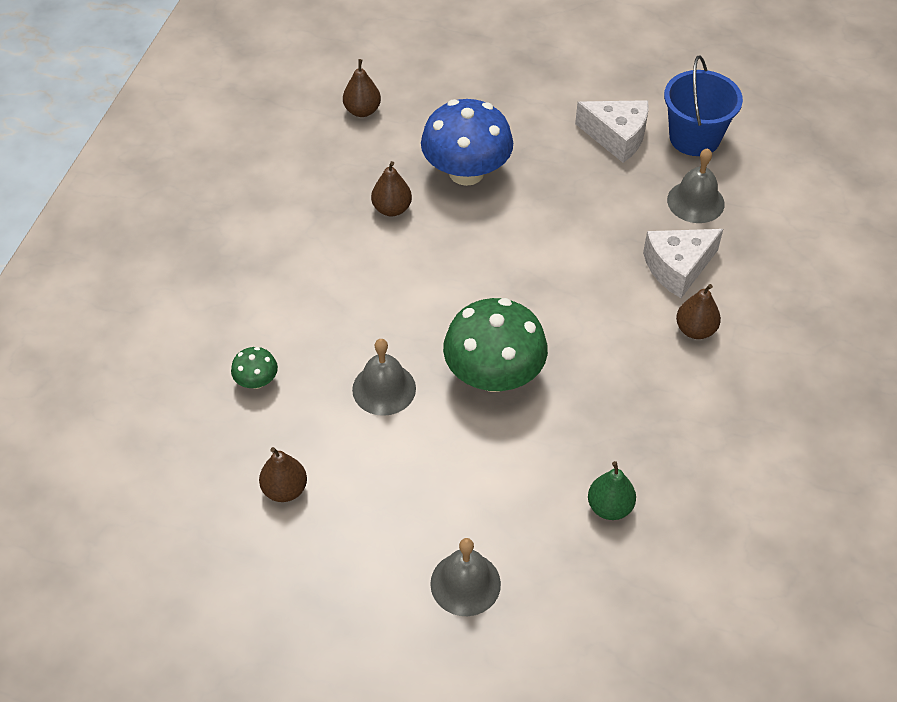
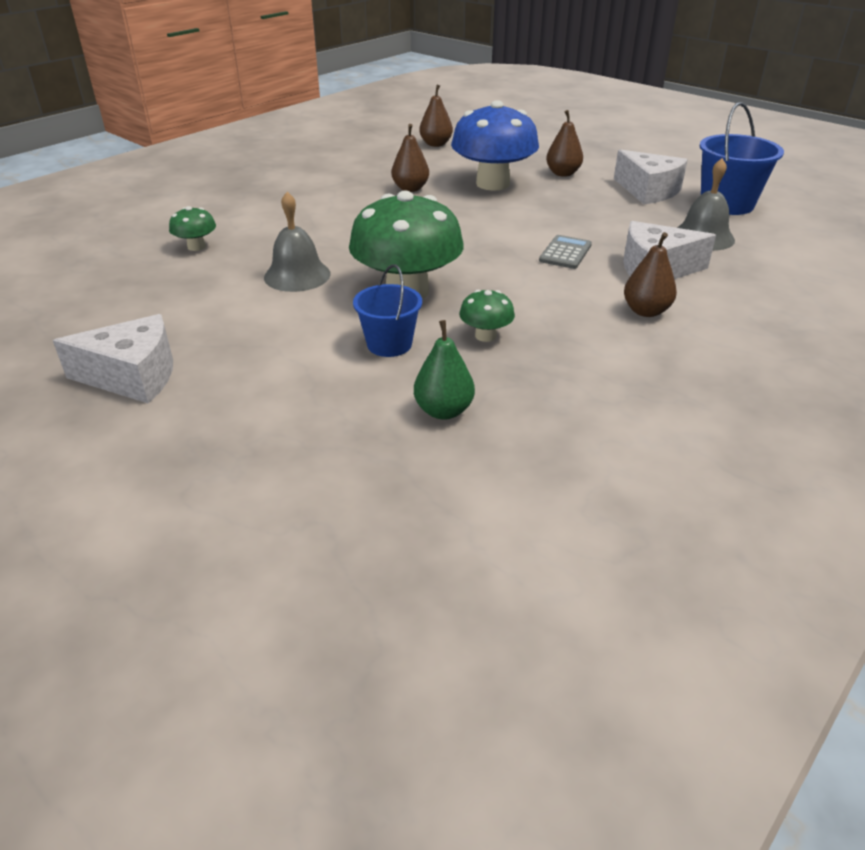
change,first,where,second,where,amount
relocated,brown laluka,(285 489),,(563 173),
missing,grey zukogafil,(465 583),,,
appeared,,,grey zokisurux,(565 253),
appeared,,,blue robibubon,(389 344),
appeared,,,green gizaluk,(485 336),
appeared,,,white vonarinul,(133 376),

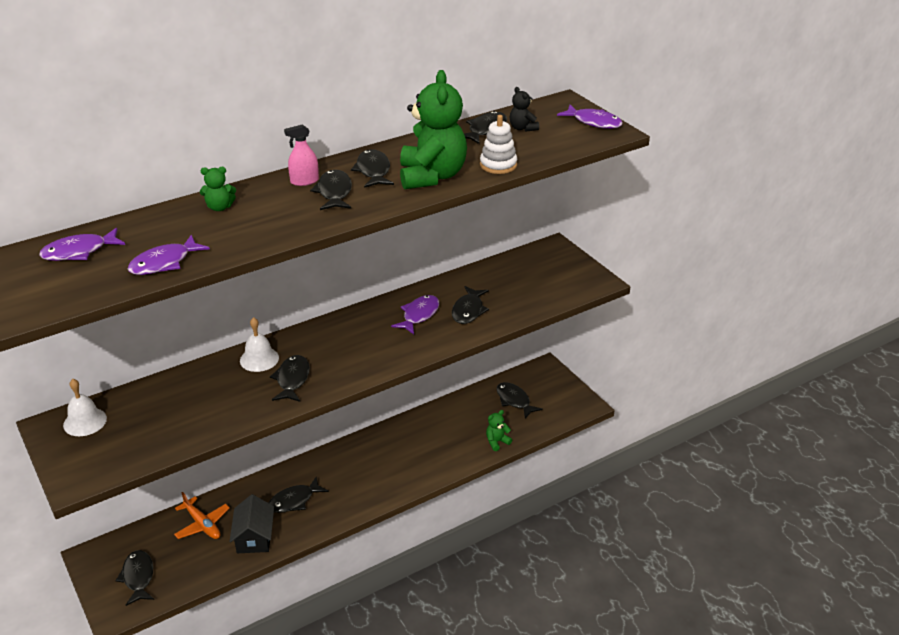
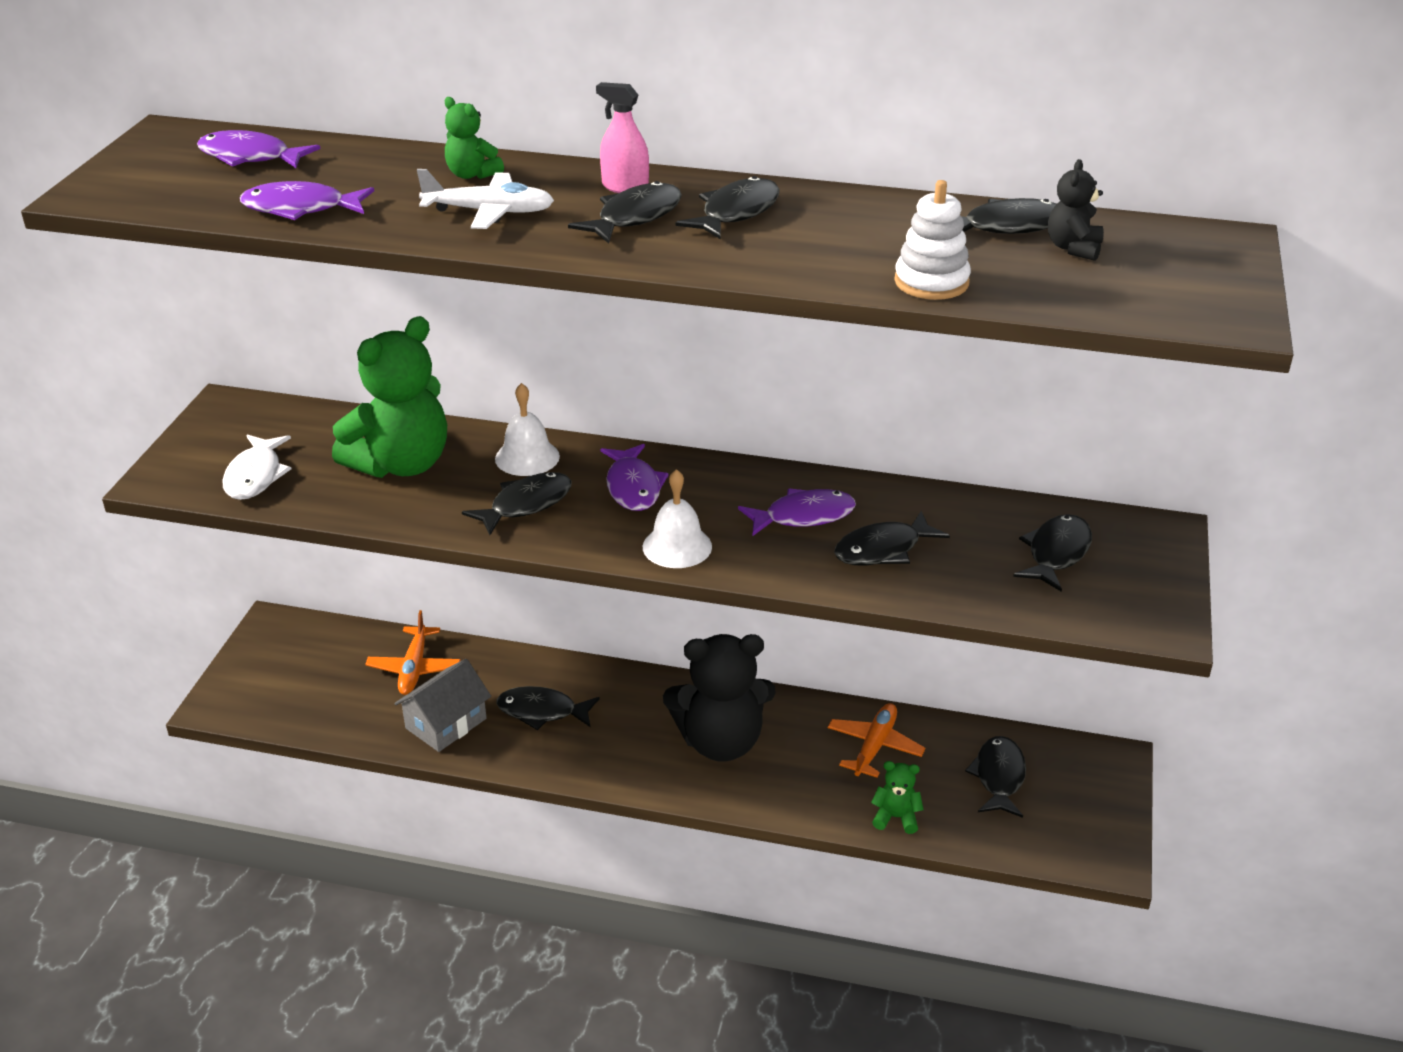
change,first,where,second,where,amount
relocated,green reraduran,(432 176),,(401 464),
relocated,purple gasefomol,(594 122),,(633 487),
relocated,white zukogafil,(85 421),,(677 546),
colour,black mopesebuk,(254 537),grey mopesebuk,(446 723),
relocated,black gasefomol,(138 577),,(1056 553),
appeared,,,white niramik,(489 212),
appeared,,,white gasefomol,(255 476),
appeared,,,black reraduran,(720 742),
appeared,,,orange niramik,(874 746),

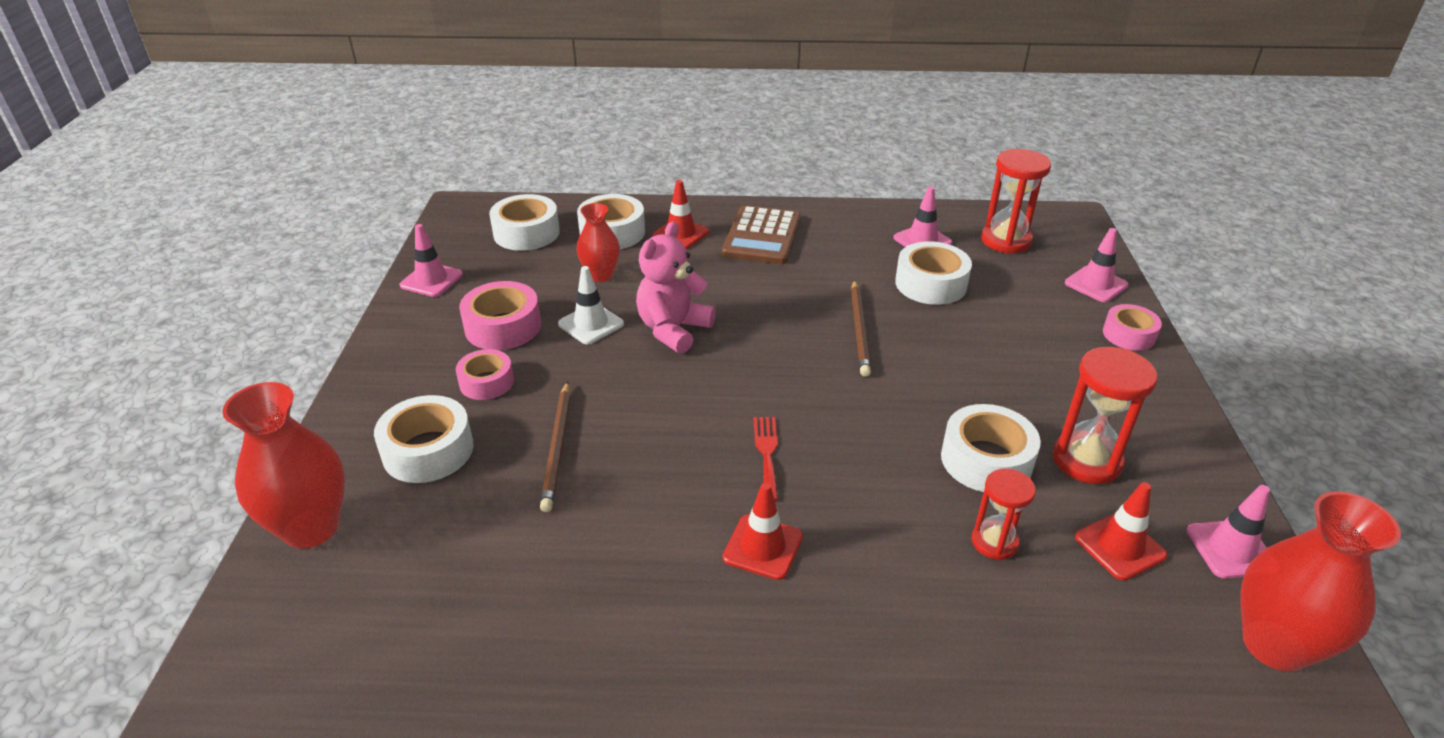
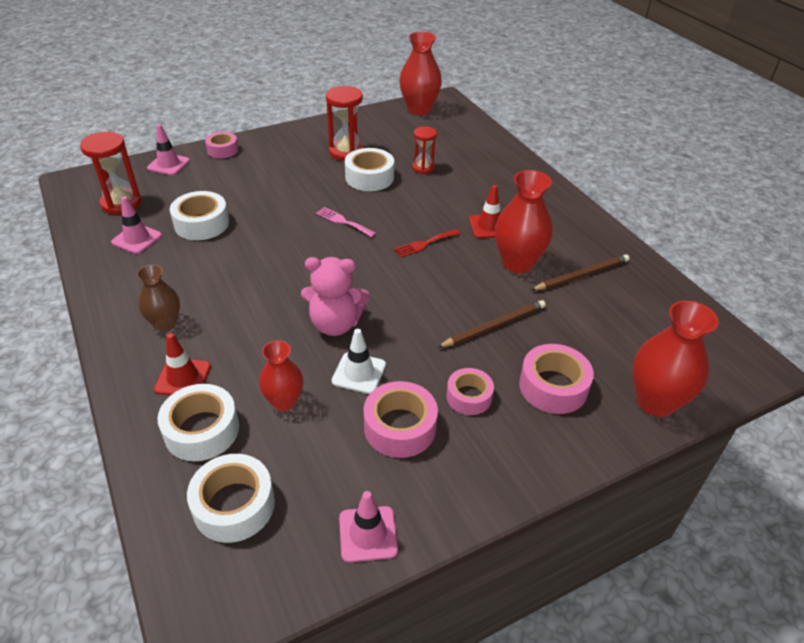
change,first,where,second,where,amount
exchanged,brown zokisurux,(762 236),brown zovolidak,(165 324),
relocated,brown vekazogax,(859 330),,(582 275),
colour,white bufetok,(428 450),pink bufetok,(553 387),
missing,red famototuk,(1120 546),,,
missing,pink famototuk,(1231 549),,,
appeared,,,red zovolidak,(517 263),
appeared,,,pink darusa,(343 222),

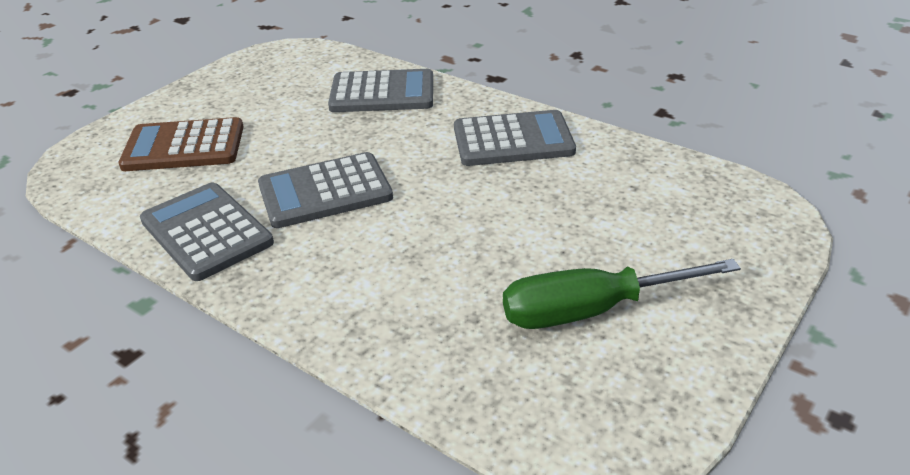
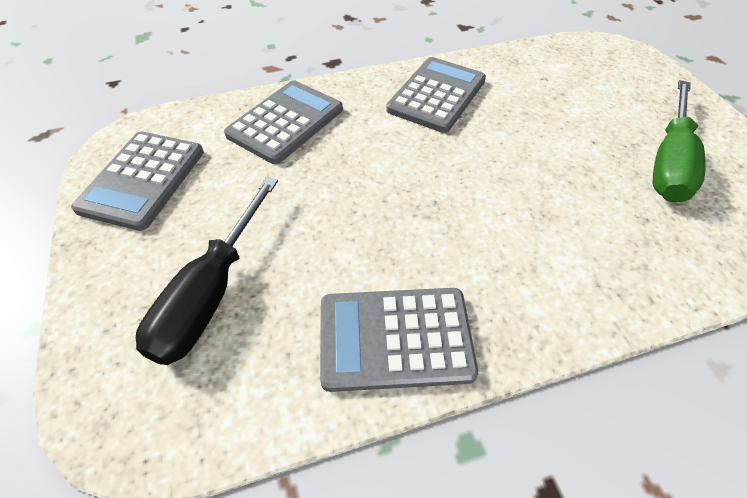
change,first,where,second,where,amount
exchanged,brown zokisurux,(184 146),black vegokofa,(210 294),
relocated,grey zokisurux,(325 191),,(143 180),

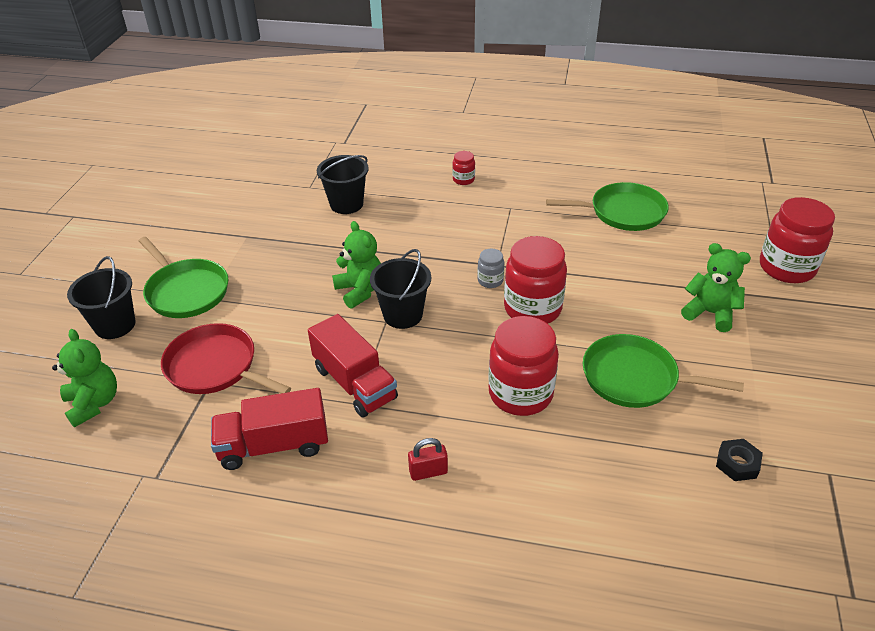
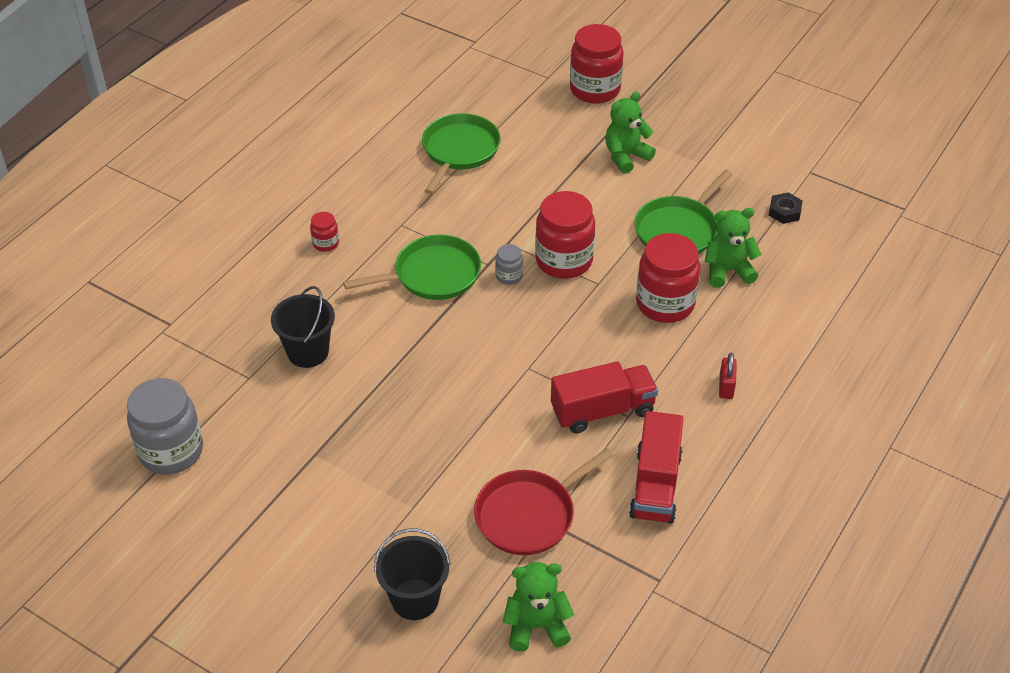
change,first,where,second,where,amount
relocated,green reraduran,(360 291),,(728 271),
relocated,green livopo,(186 291),,(433 274),
missing,black robibubon,(403 315),,,
appeared,,,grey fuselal,(171 451),

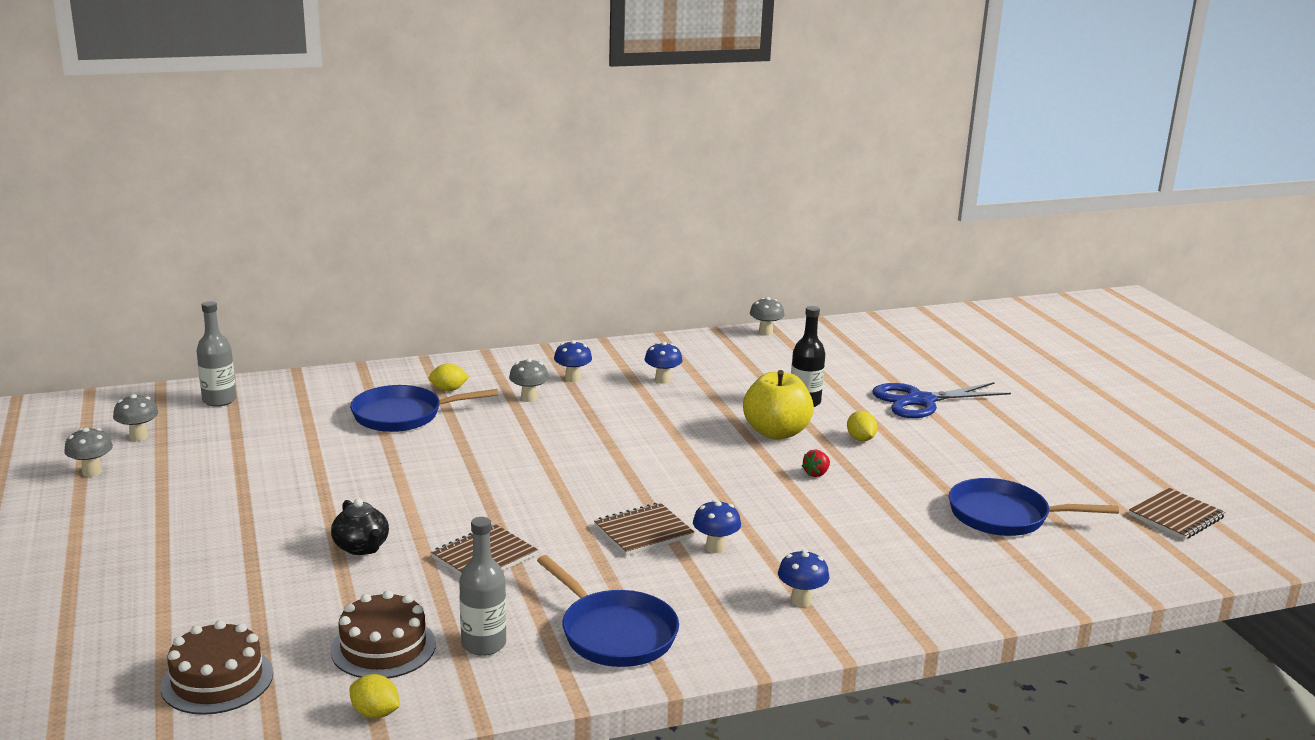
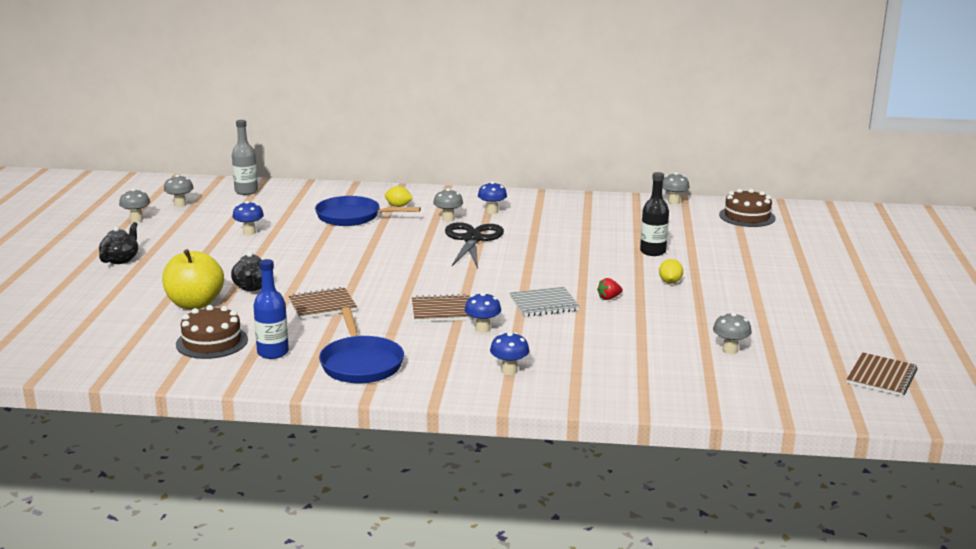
change,first,where,second,where,amount
relocated,blue gizaluk,(662 380),,(249 232),
relocated,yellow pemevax,(776 432),,(195 304),
missing,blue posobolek,(920 401),,,
exchanged,blue livopo,(1005 516),grey gizaluk,(730 350),
spun,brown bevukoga,(1176 516),,(881 377),45 degrees counterclockwise
colour,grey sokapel,(483 644),blue sokapel,(273 352),
relocated,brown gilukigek,(217 680),,(747 216),
missing,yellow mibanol,(375 713),,,
appeared,,,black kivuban,(120 259),
appeared,,,black posobolek,(472 239),
appeared,,,grey bevukoga,(544 304),

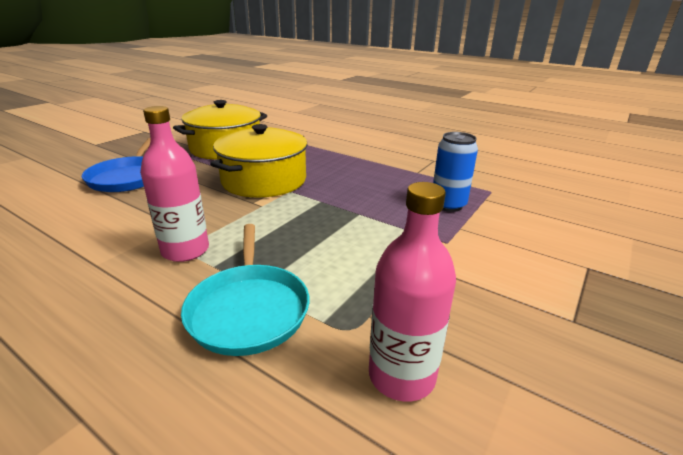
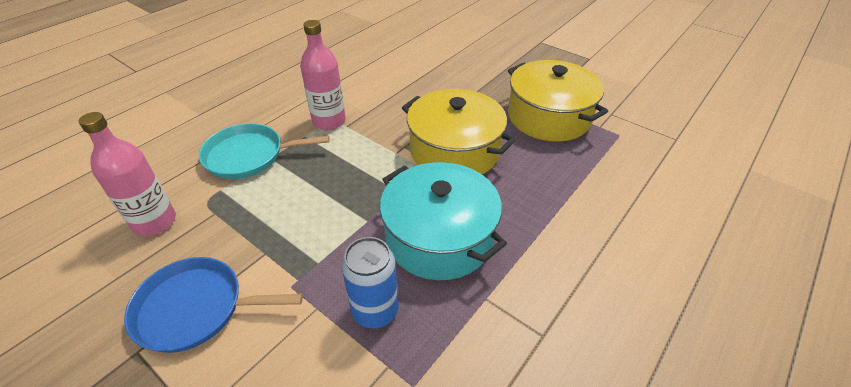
change,first,where,second,where,amount
relocated,blue livopo,(128 177),,(196 308),
appeared,,,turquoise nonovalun,(439 237),

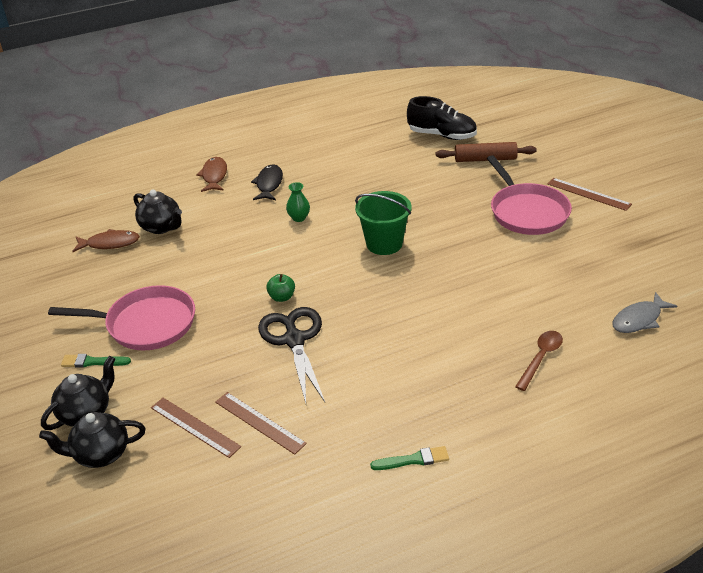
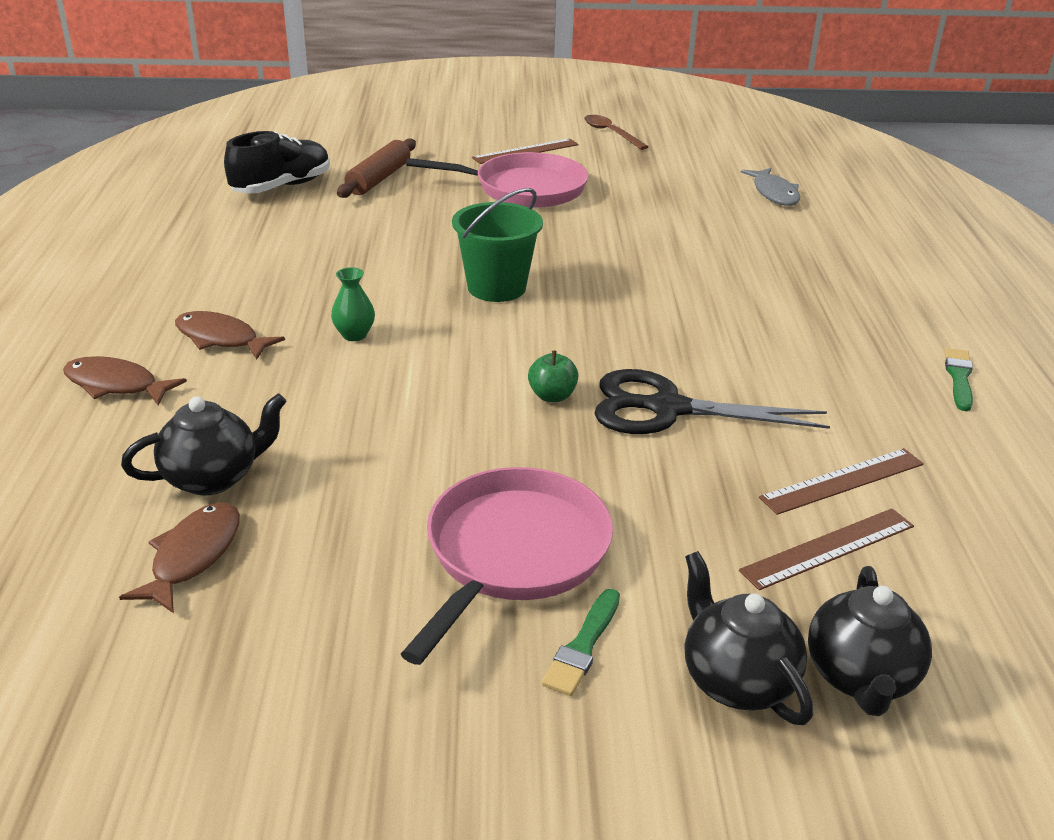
change,first,where,second,where,amount
colour,black gasefomol,(269 184),brown gasefomol,(221 339),
relocated,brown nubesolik,(541 358),,(611 133),

